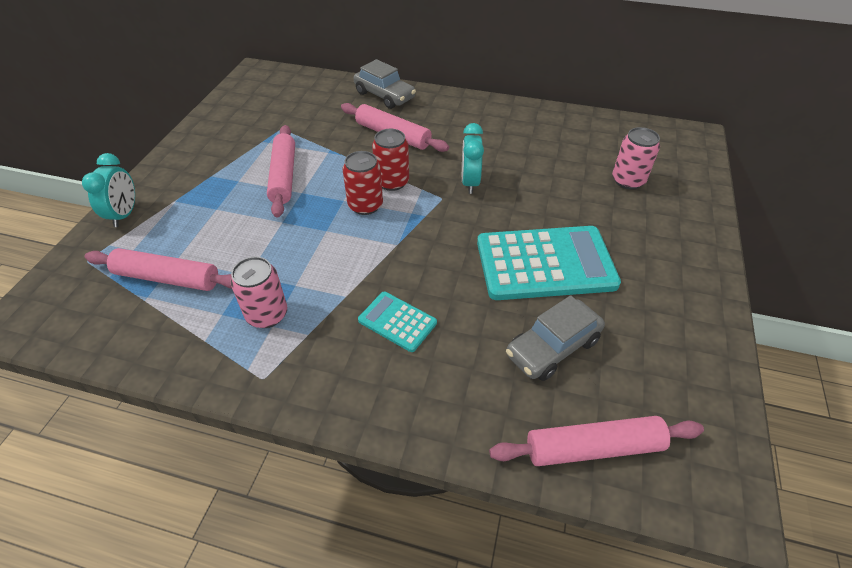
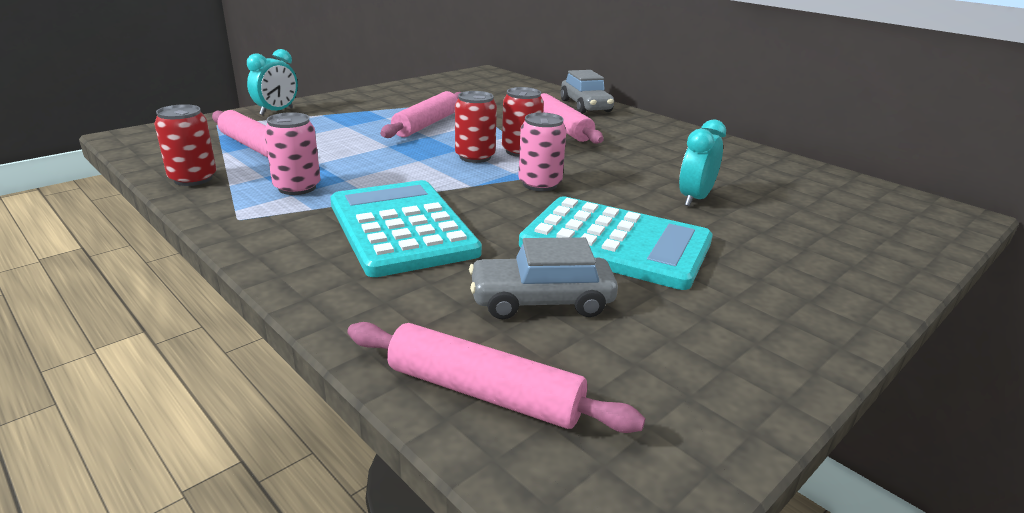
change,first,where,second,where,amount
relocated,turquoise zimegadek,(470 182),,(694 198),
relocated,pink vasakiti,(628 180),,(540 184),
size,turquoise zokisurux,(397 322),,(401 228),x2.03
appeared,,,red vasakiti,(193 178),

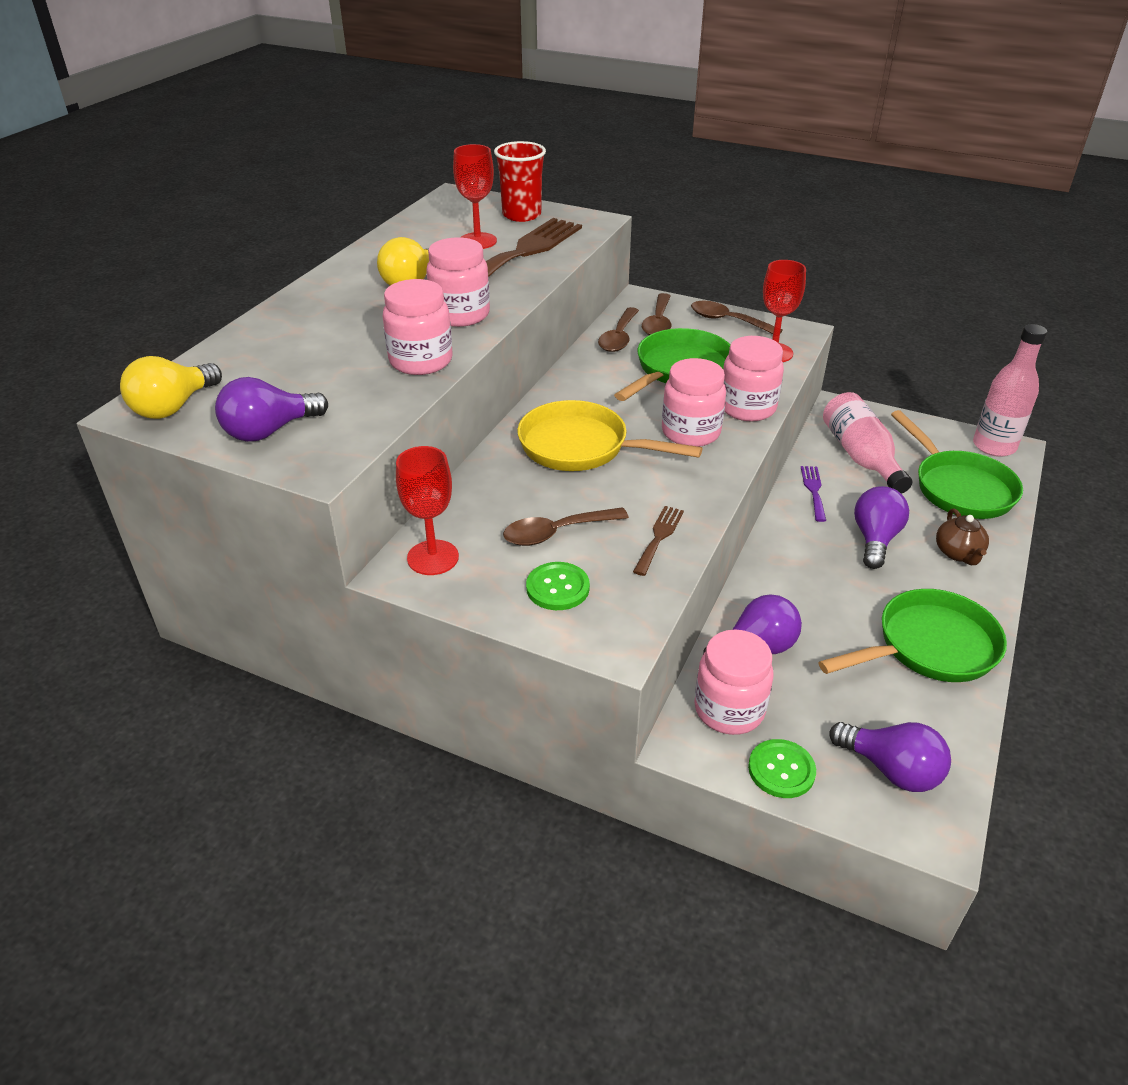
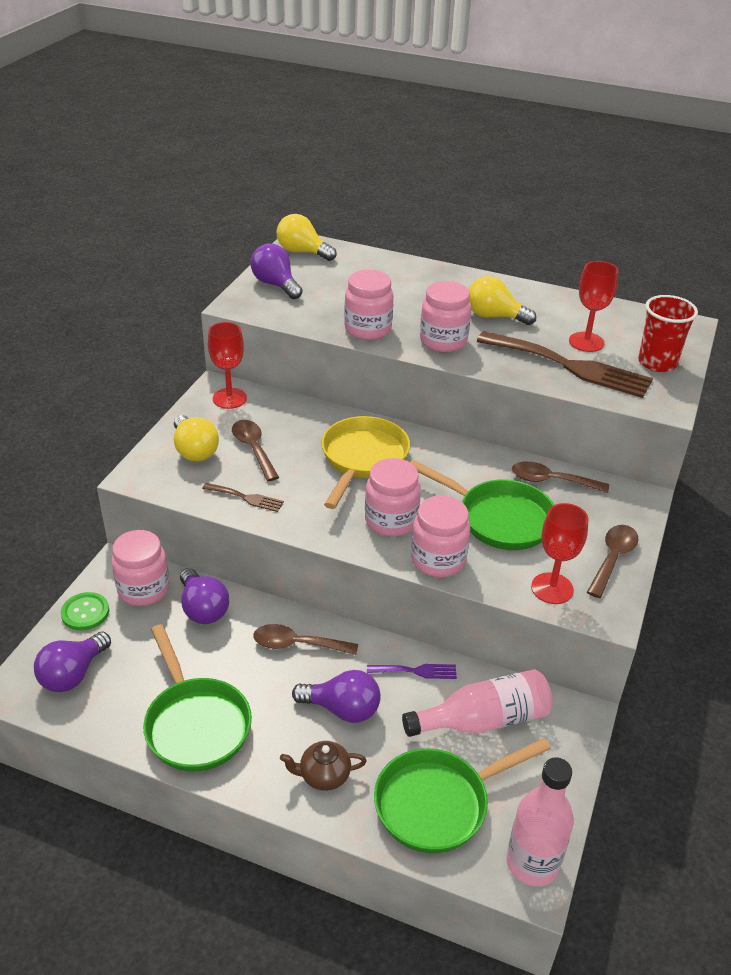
change,first,where,second,where,amount
relocated,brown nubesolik,(658 323),,(297 644),
exchanged,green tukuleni,(557 588),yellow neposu,(194 450),

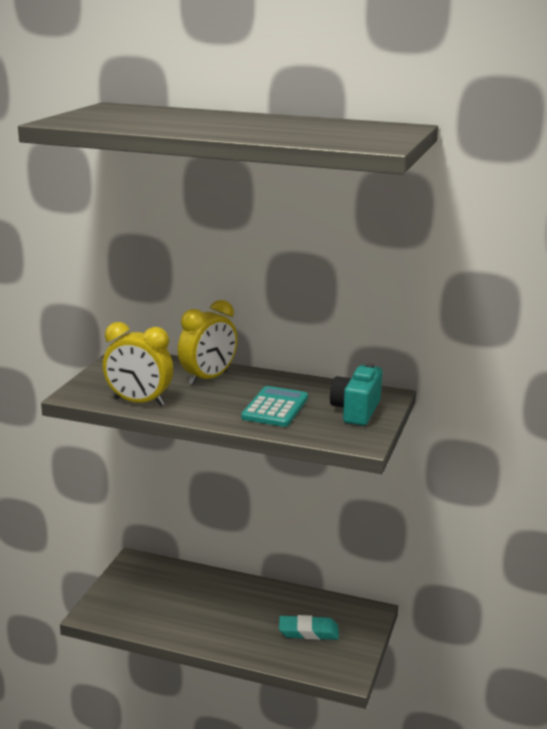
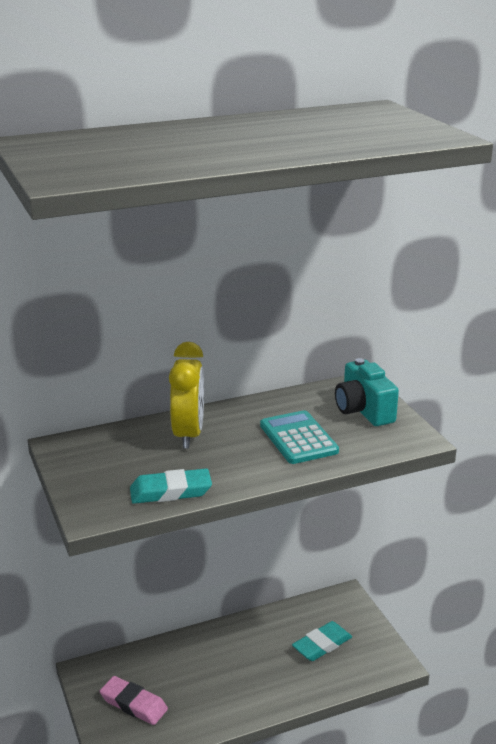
change,first,where,second,where,amount
exchanged,yellow zimegadek,(139 402),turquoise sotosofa,(170 491),
appeared,,,pink sotosofa,(133 704),

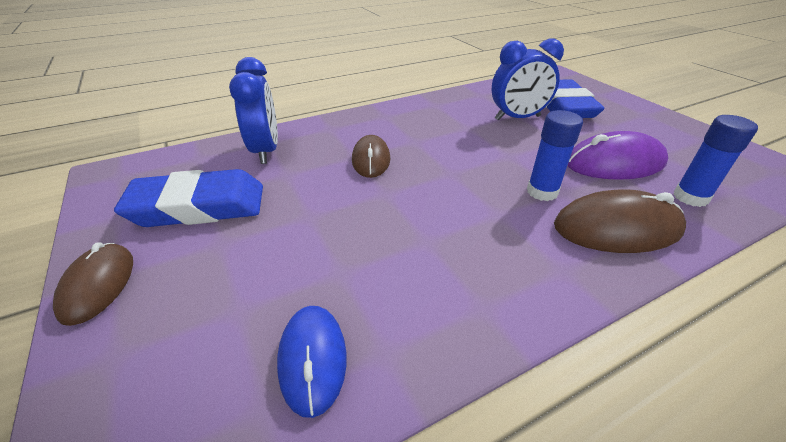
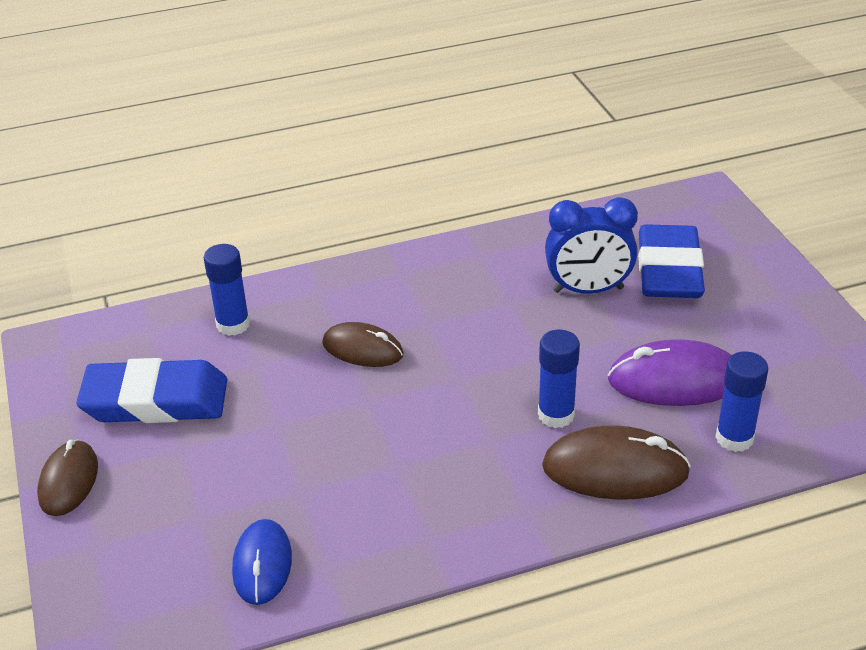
change,first,where,second,where,amount
exchanged,blue zimegadek,(266 151),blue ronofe,(233 325),
spun,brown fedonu,(371 159),,(362 349),75 degrees counterclockwise

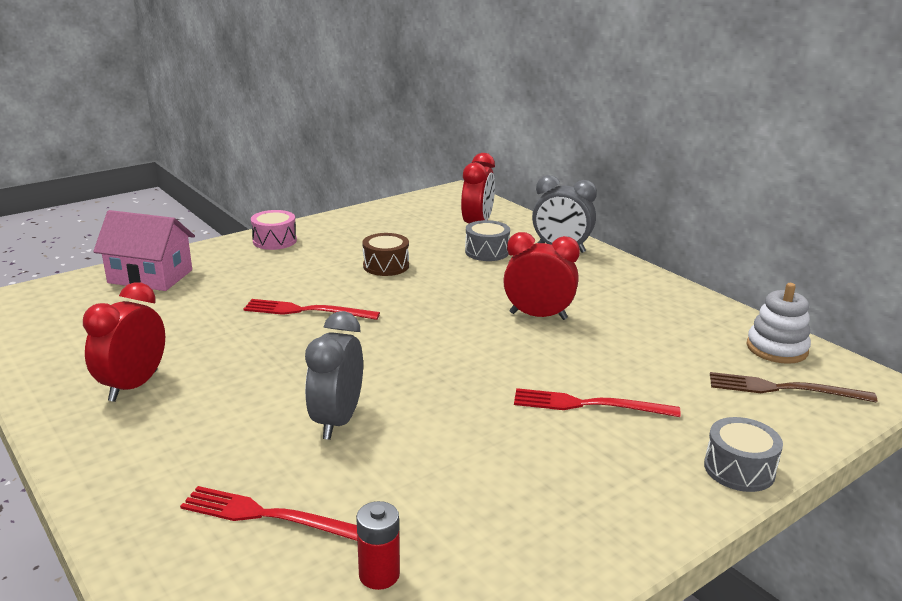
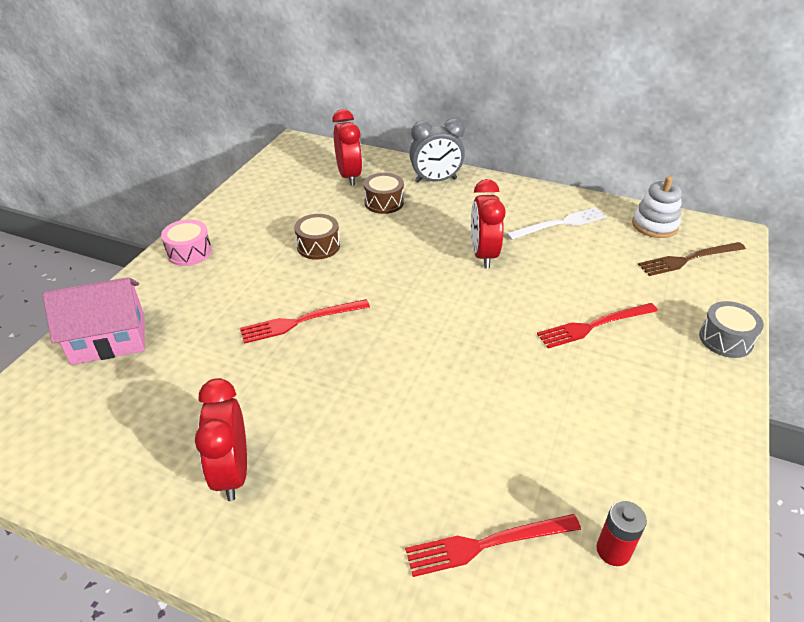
change,first,where,second,where,amount
colour,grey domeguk,(487 252),brown domeguk,(384 202),
spun,red zimegadek,(538 316),,(483 255),75 degrees counterclockwise
missing,grey zimegadek,(337 421),,,
appeared,,,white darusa,(560 224),

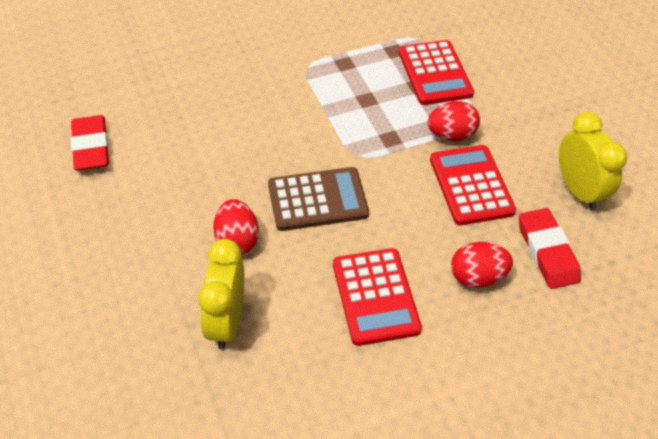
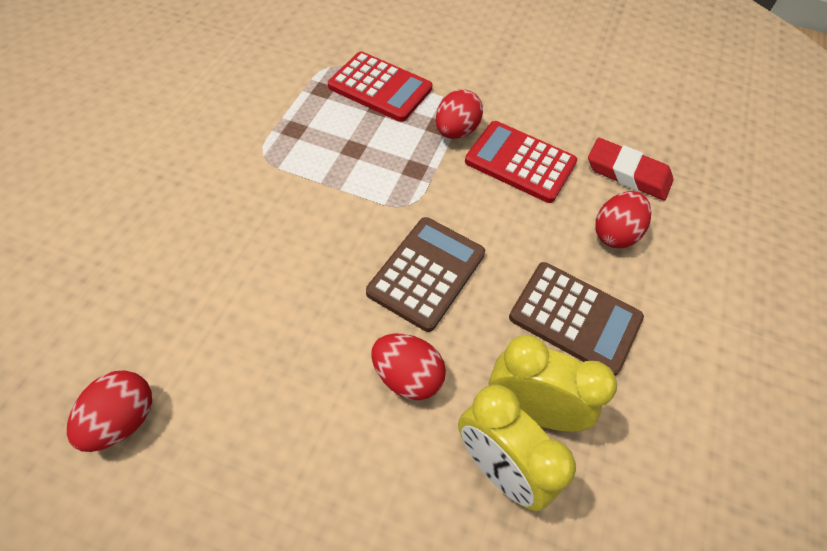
change,first,where,second,where,amount
relocated,yellow zimegadek,(578 190),,(530 409),
exchanged,red sotosofa,(91 147),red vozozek,(122 420),
colour,red zokisurux,(375 297),brown zokisurux,(575 318),

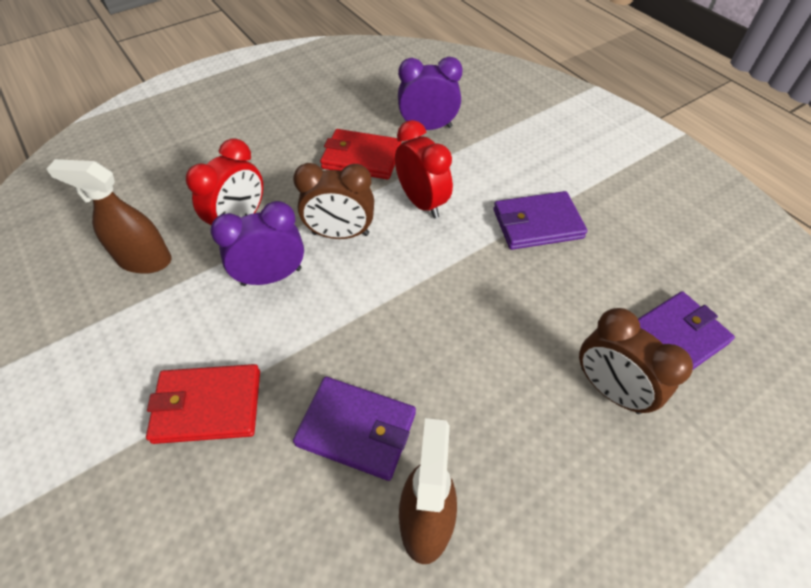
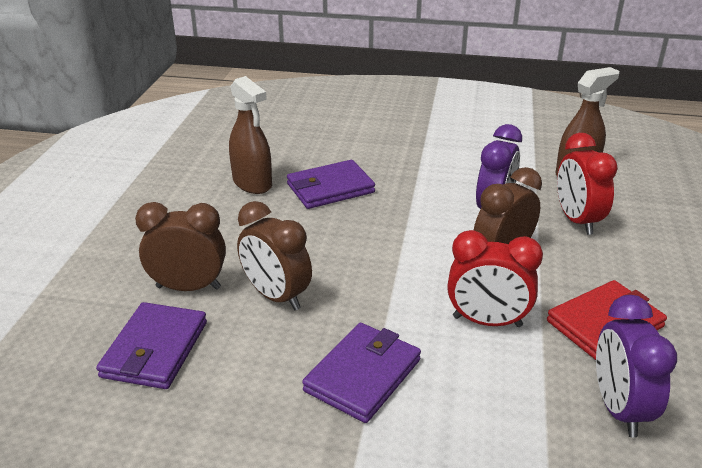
change,first,where,second,where,amount
spun,purple zimegadek,(428 127),,(619 409),135 degrees clockwise
missing,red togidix,(207 406),,,
appeared,,,brown zimegadek,(276 296),

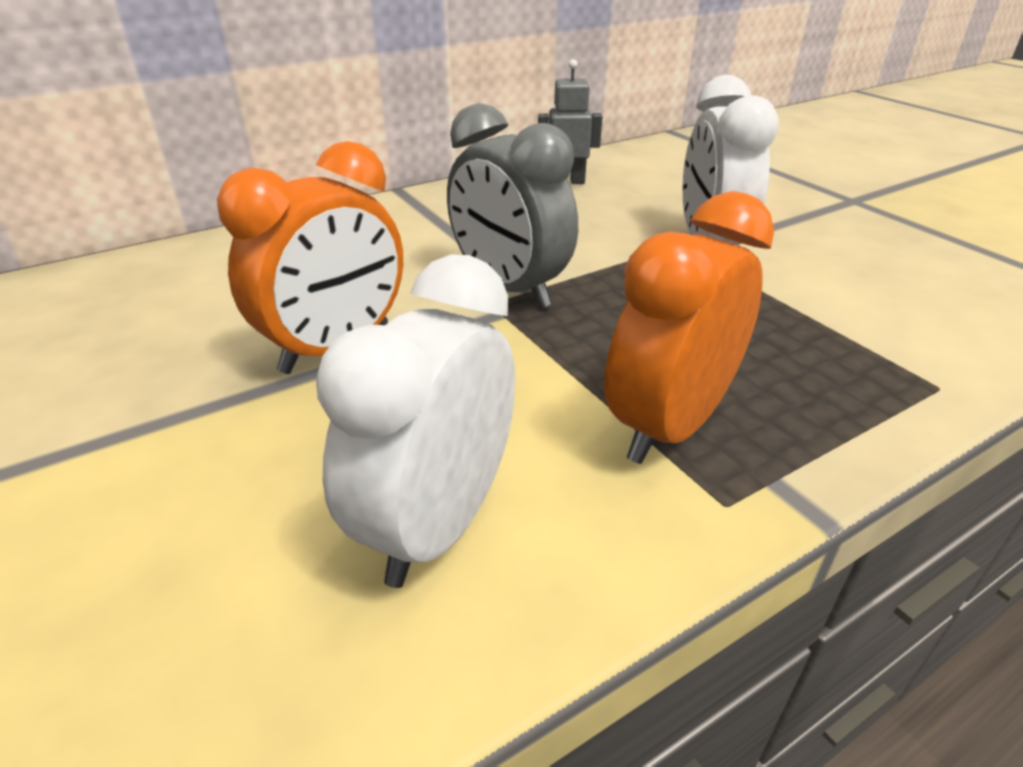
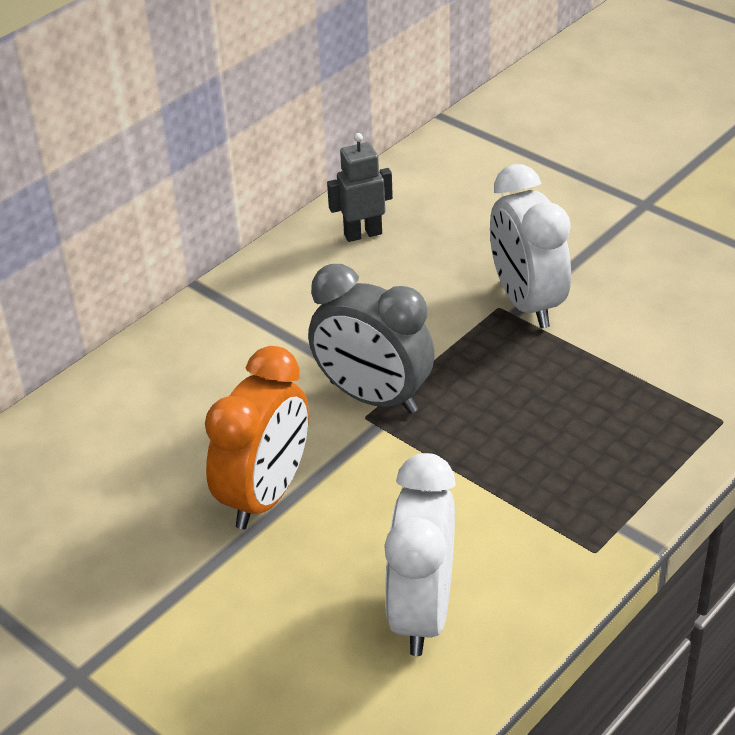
change,first,where,second,where,amount
missing,orange zimegadek,(669 426),,,

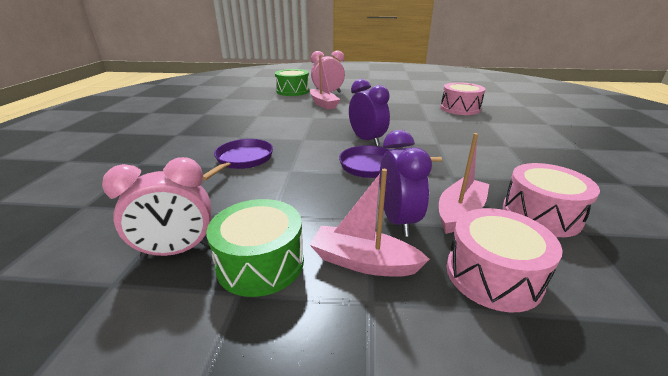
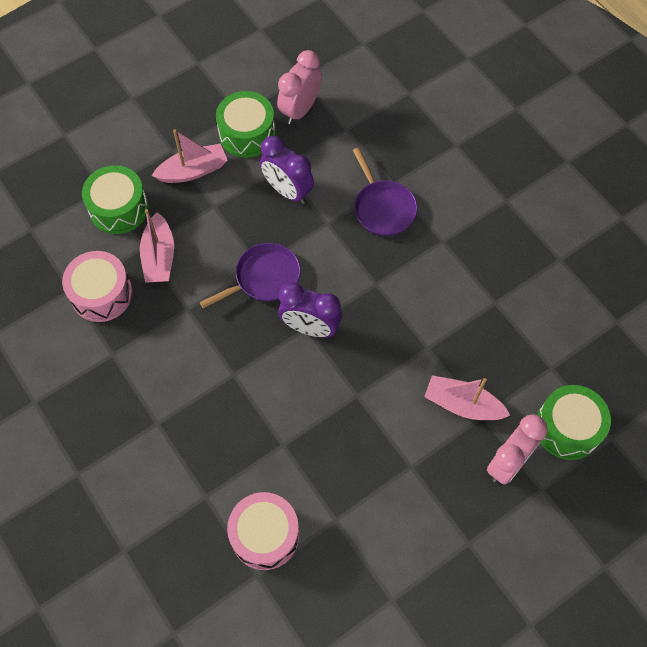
change,first,where,second,where,amount
relocated,purple zimegadek,(398 220),,(287 191),
colour,pink domeguk,(493 275),green domeguk,(119 208),

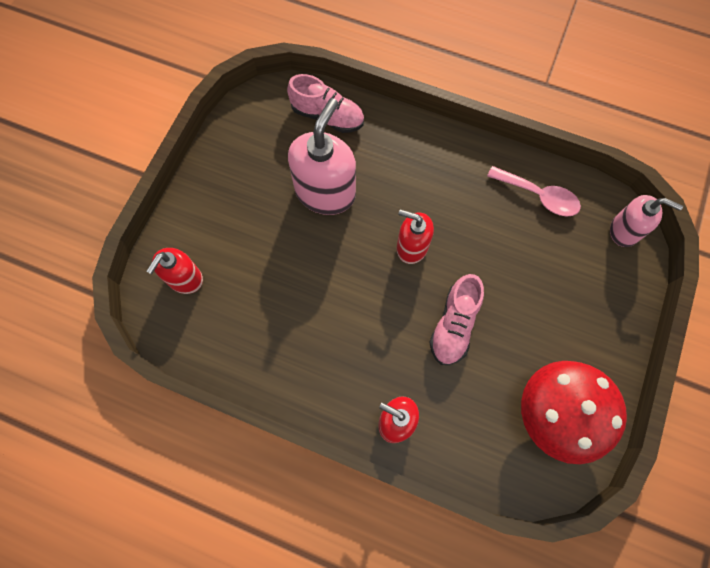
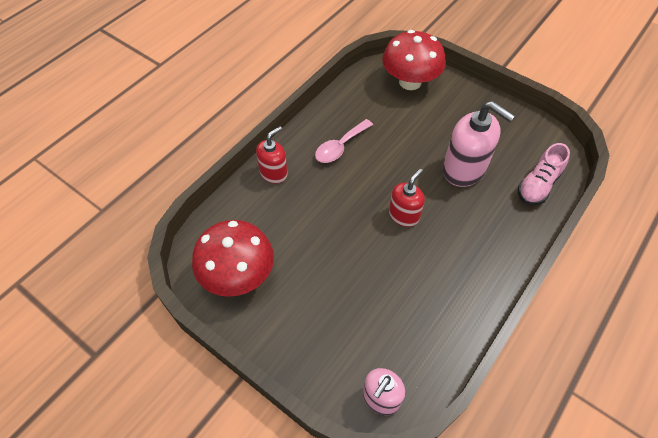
change,first,where,second,where,amount
relocated,pink nubesolik,(539 196),,(340 147),
exchanged,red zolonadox,(185 279),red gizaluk,(410 82),
missing,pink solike,(454 325),,,

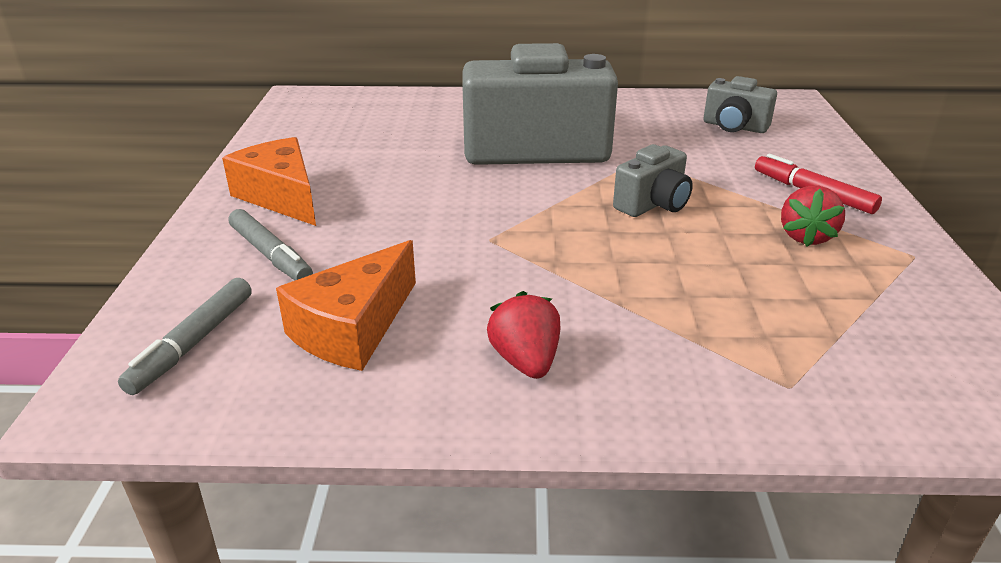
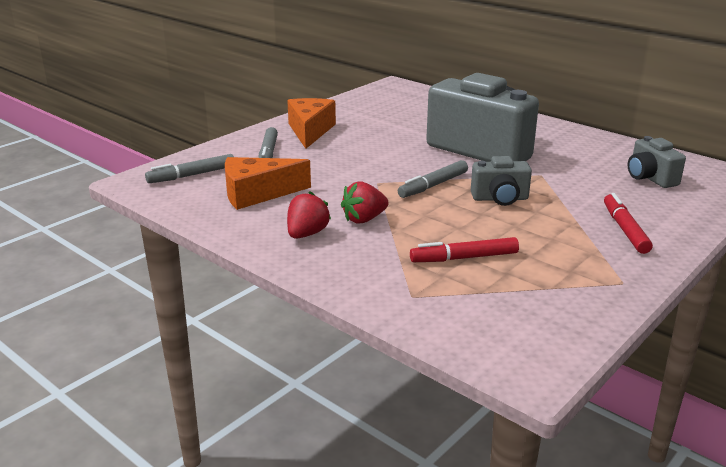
change,first,where,second,where,amount
relocated,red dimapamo,(806 237),,(364 219),
appeared,,,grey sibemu,(433 185),
appeared,,,red sibemu,(464 258),

